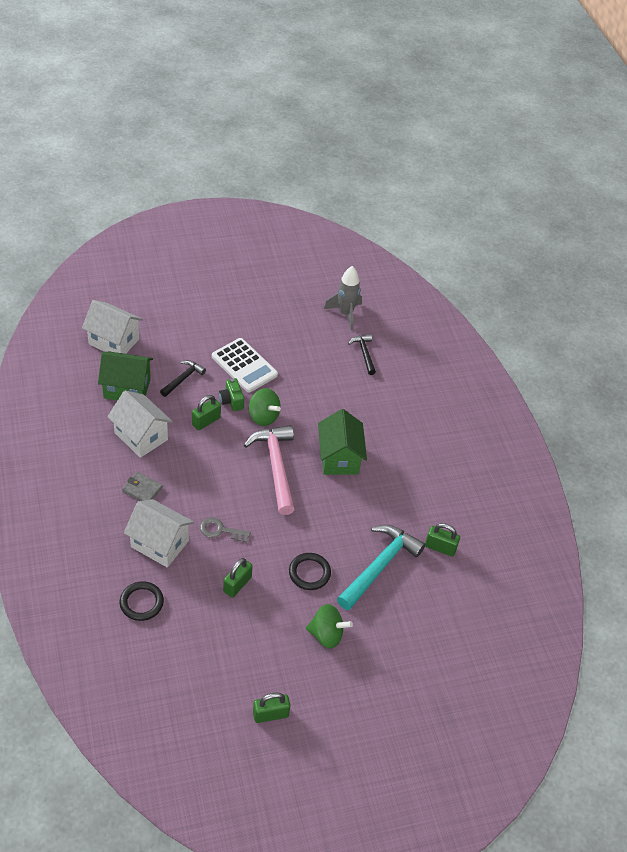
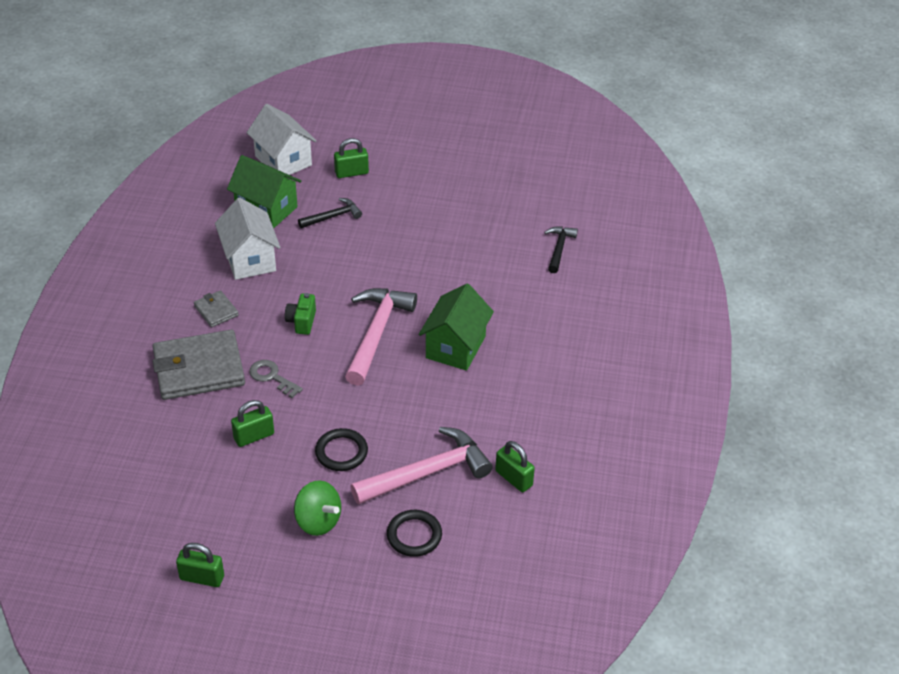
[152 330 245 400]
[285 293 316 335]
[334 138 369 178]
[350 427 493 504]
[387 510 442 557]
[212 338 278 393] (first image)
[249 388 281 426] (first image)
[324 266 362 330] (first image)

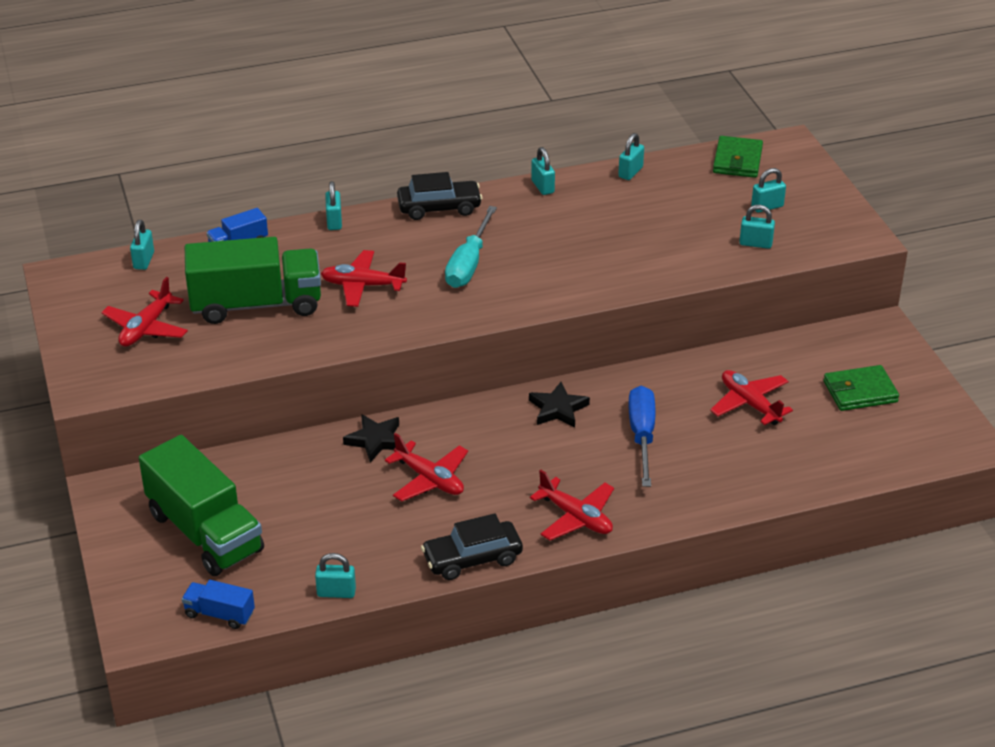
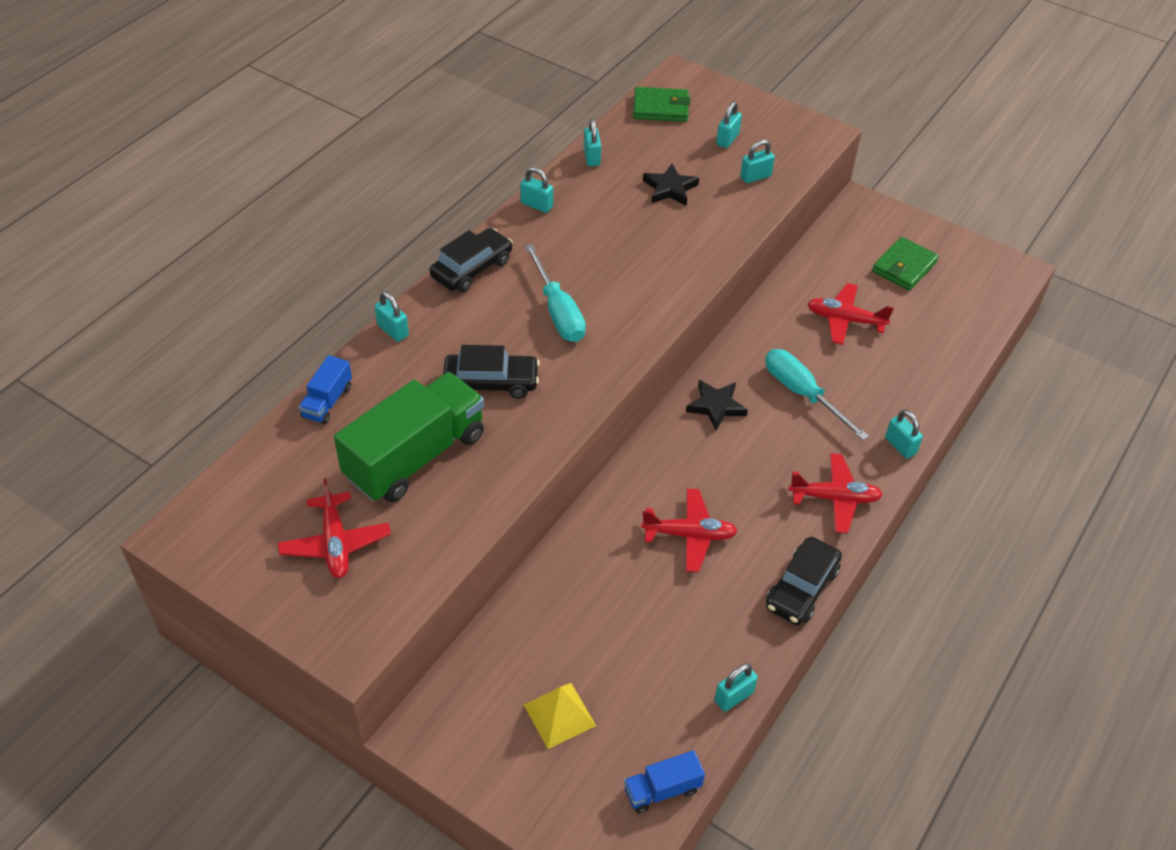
[443 345 540 399]
[524 683 596 749]
[633 87 690 122]
[643 164 699 206]
[765 349 869 440]
[885 410 923 459]

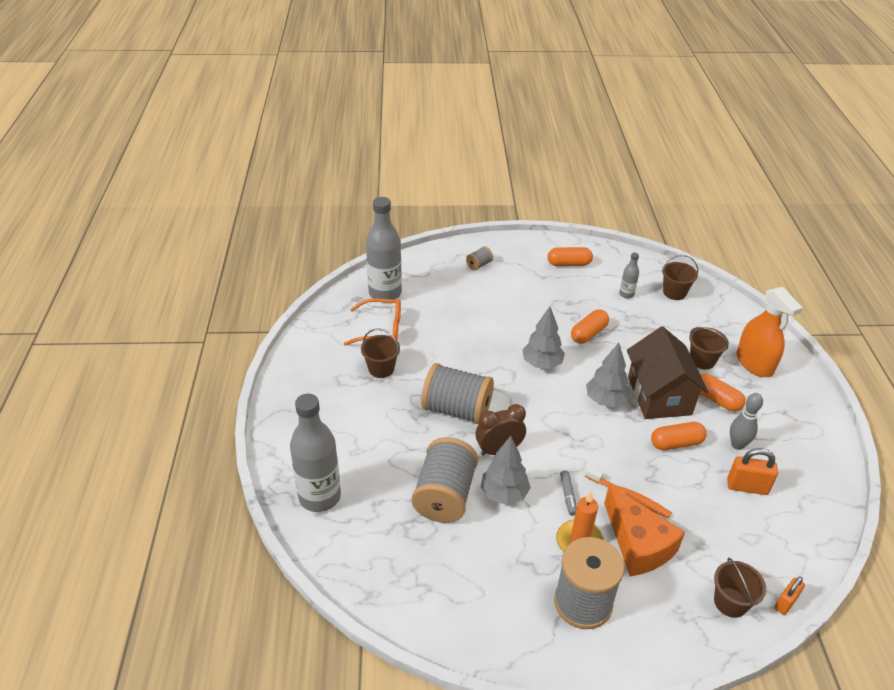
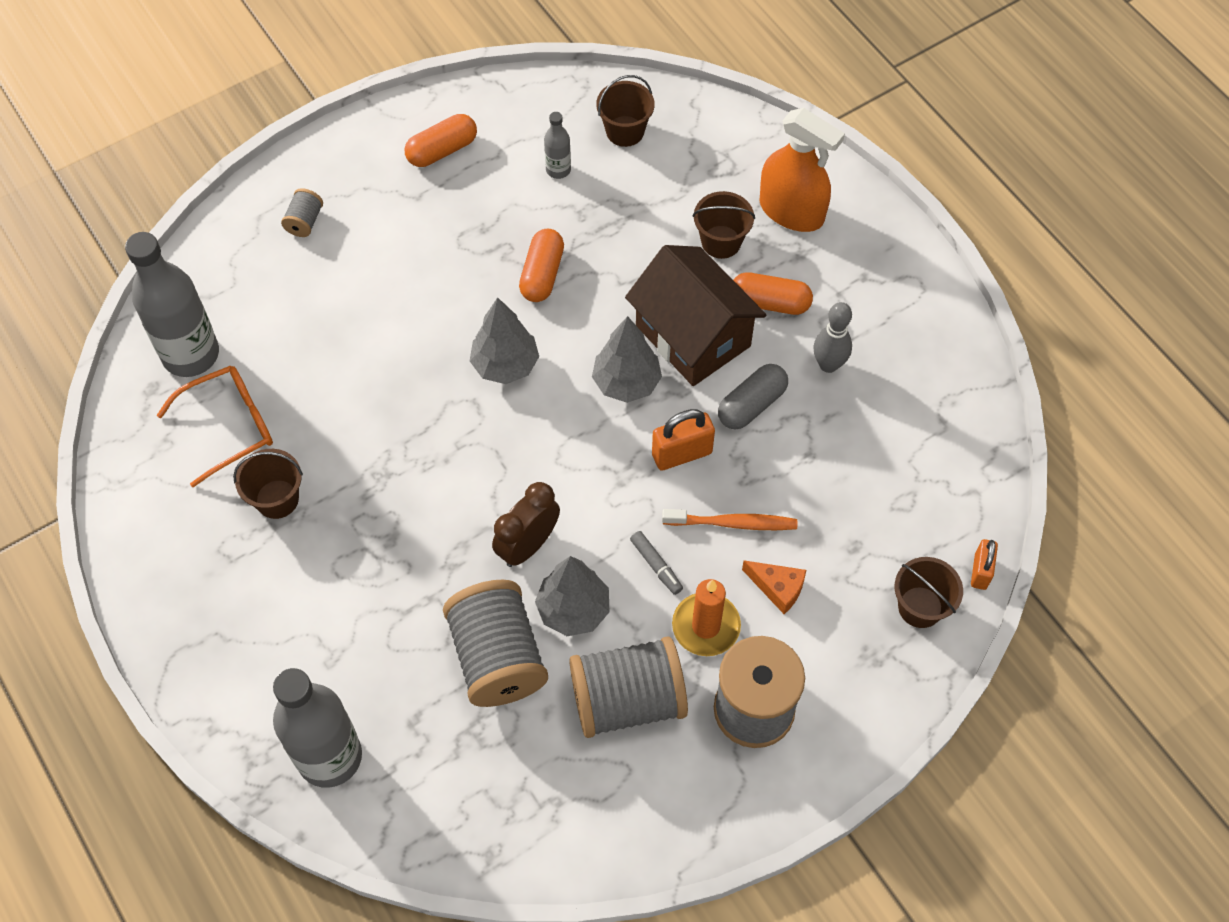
[569 636 688 738]
[652 409 715 471]
[718 364 788 429]
[742 560 806 614]

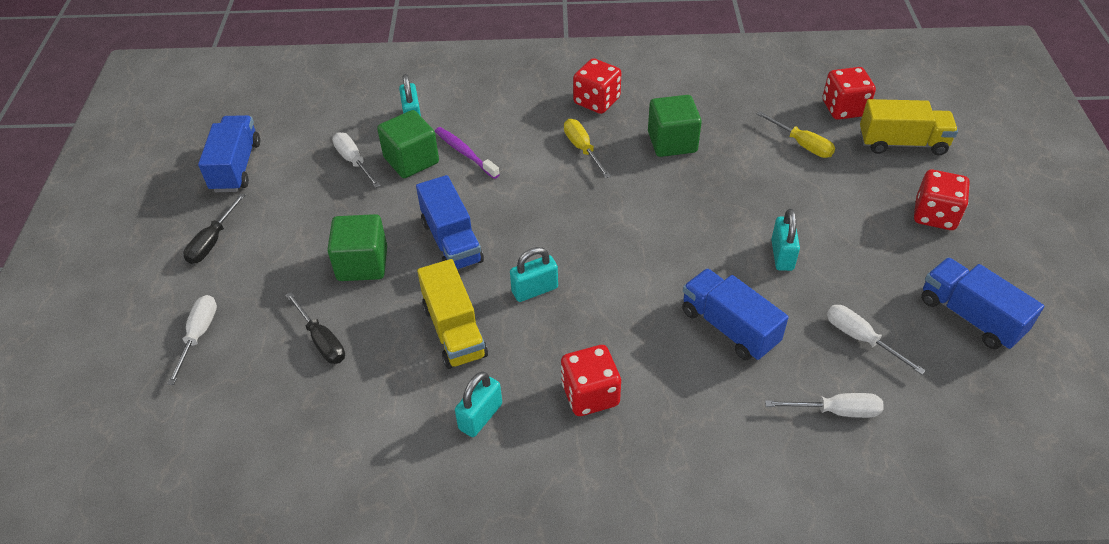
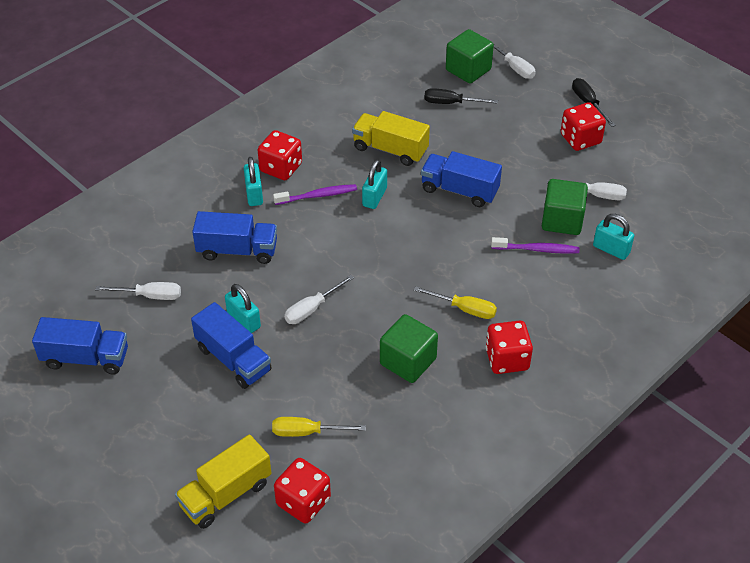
[191 302 272 389]
[244 157 263 206]
[273 184 357 205]
[284 275 354 324]
[446 29 494 83]
[561 102 606 151]

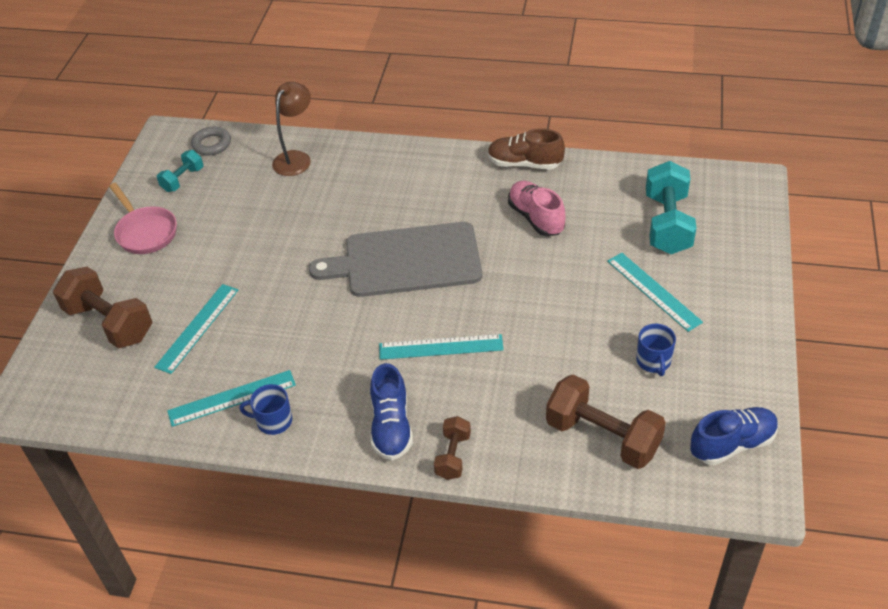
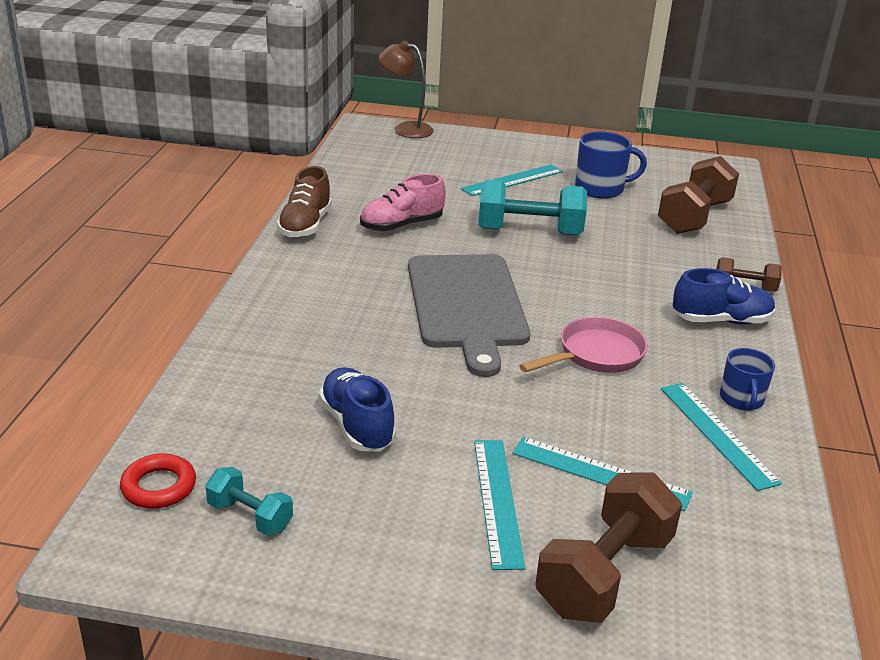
[120 454 196 509]
[319 367 396 451]
[379 41 434 138]
[474 440 525 570]
[478 180 587 236]
[519 317 648 373]
[575 131 647 199]

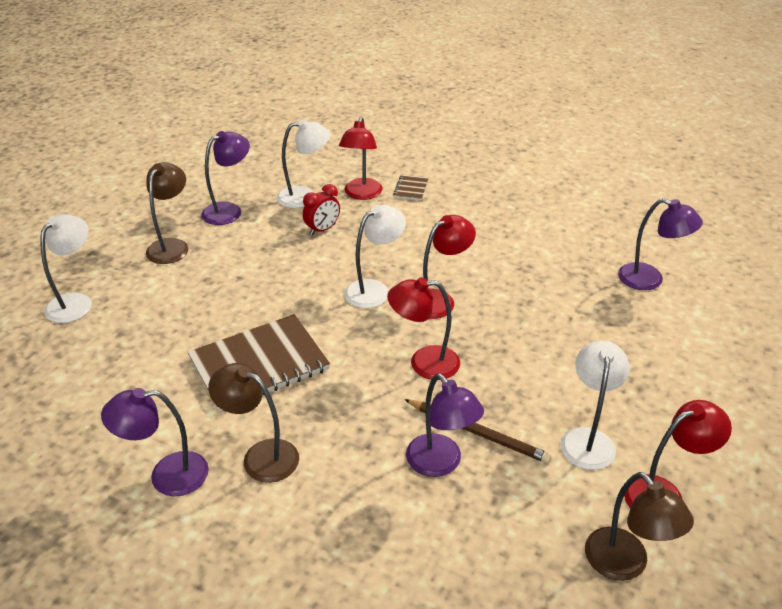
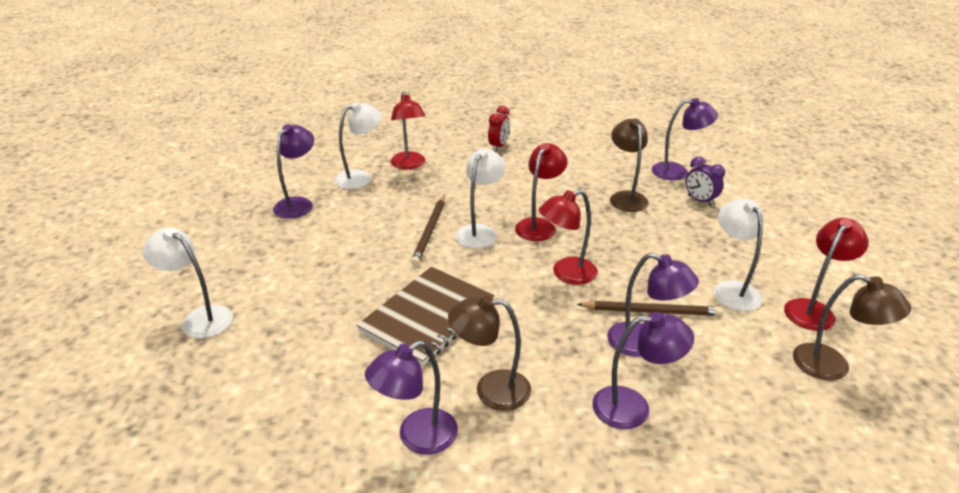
[142 227 233 338]
[411 196 445 265]
[488 106 510 152]
[593 312 694 429]
[610 118 649 212]
[686 157 725 206]
[393 174 429 201] (first image)

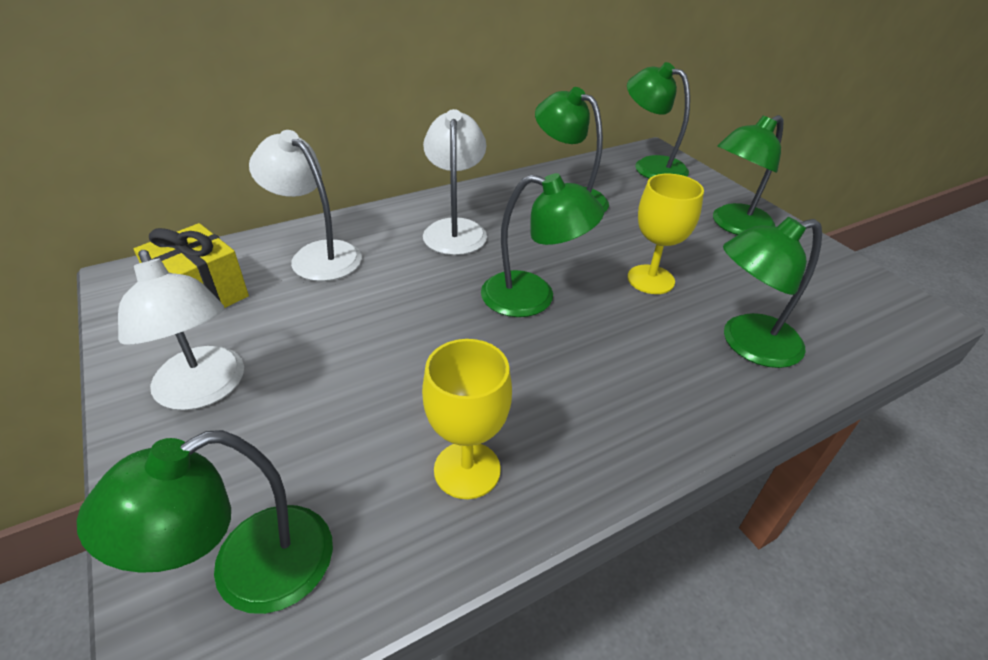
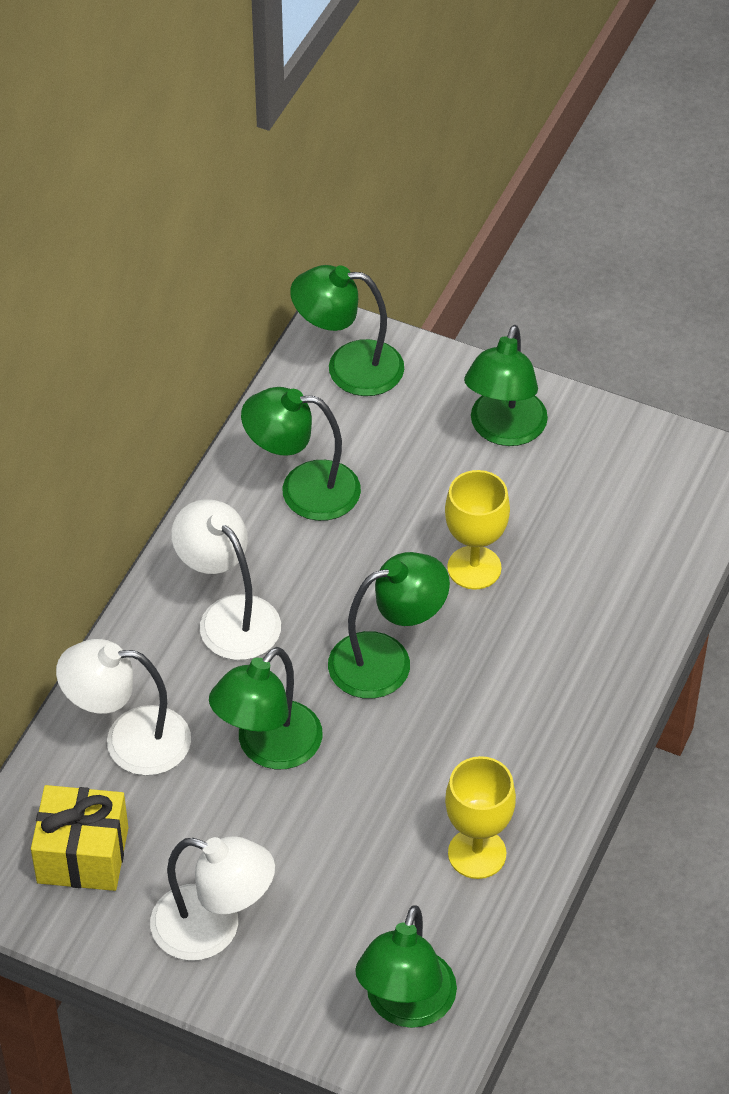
[209 647 322 769]

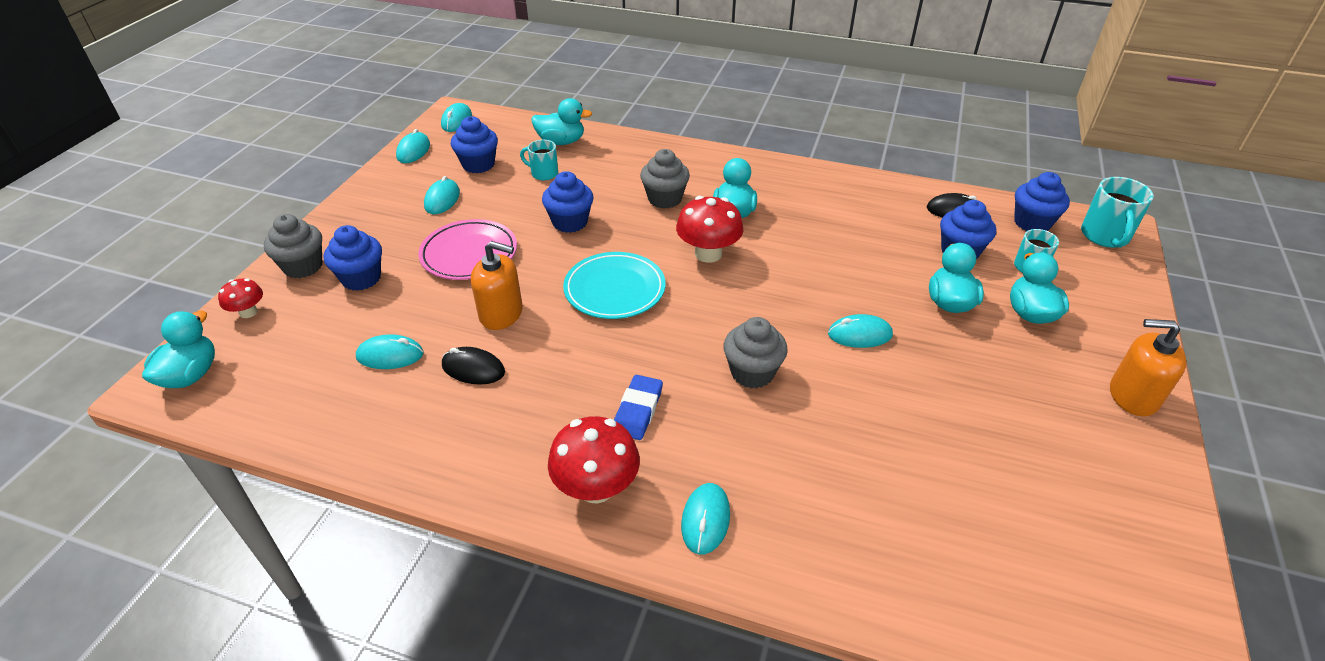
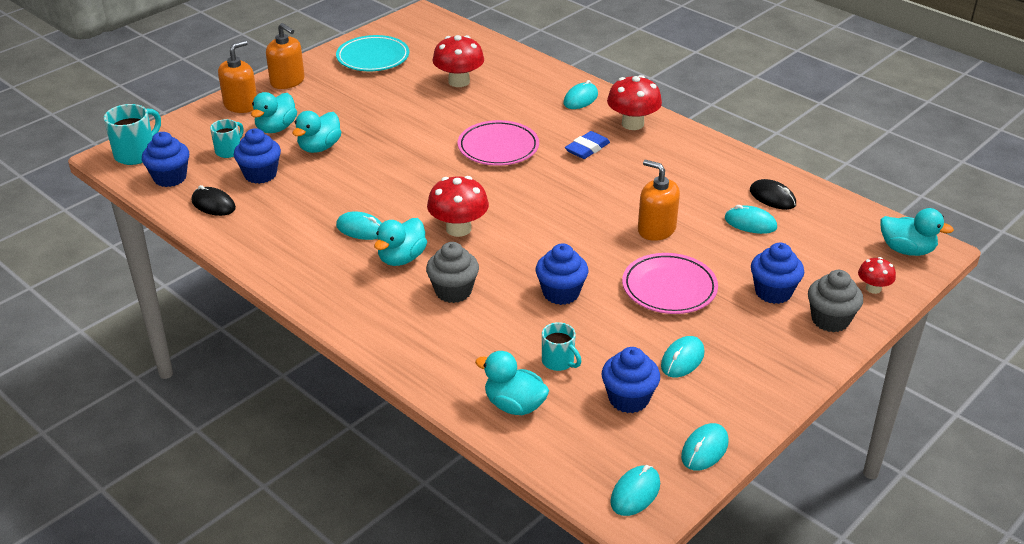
[218 40 257 113]
[336 35 409 71]
[336 212 382 240]
[433 35 484 87]
[458 120 539 166]
[750 179 796 210]
[880 208 954 256]

